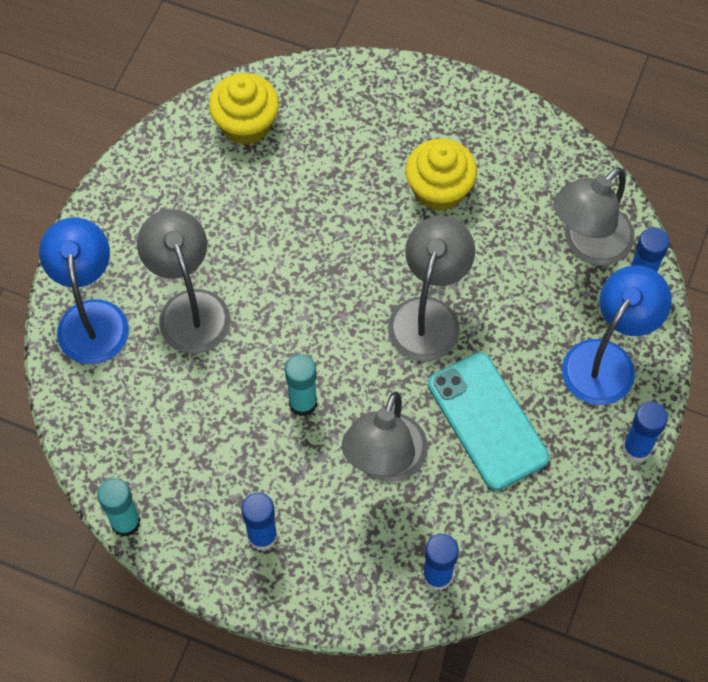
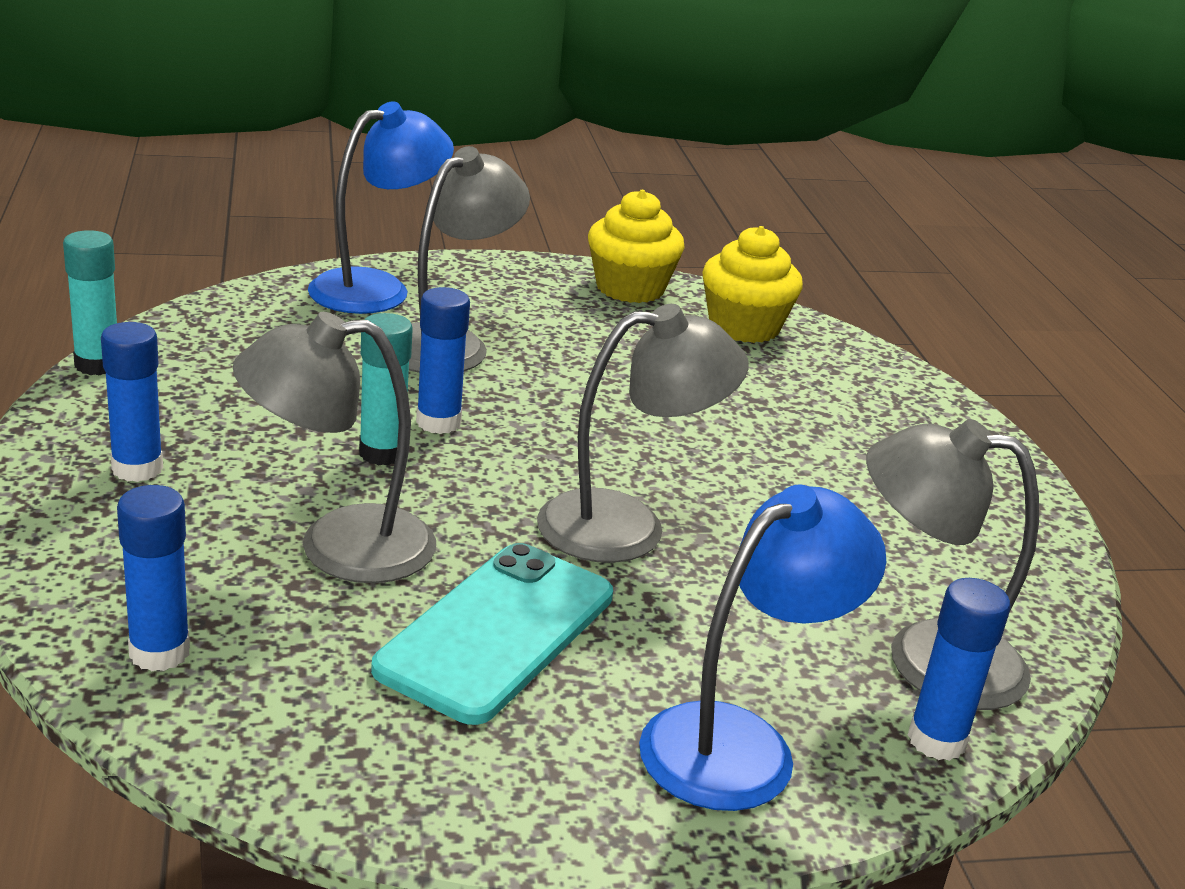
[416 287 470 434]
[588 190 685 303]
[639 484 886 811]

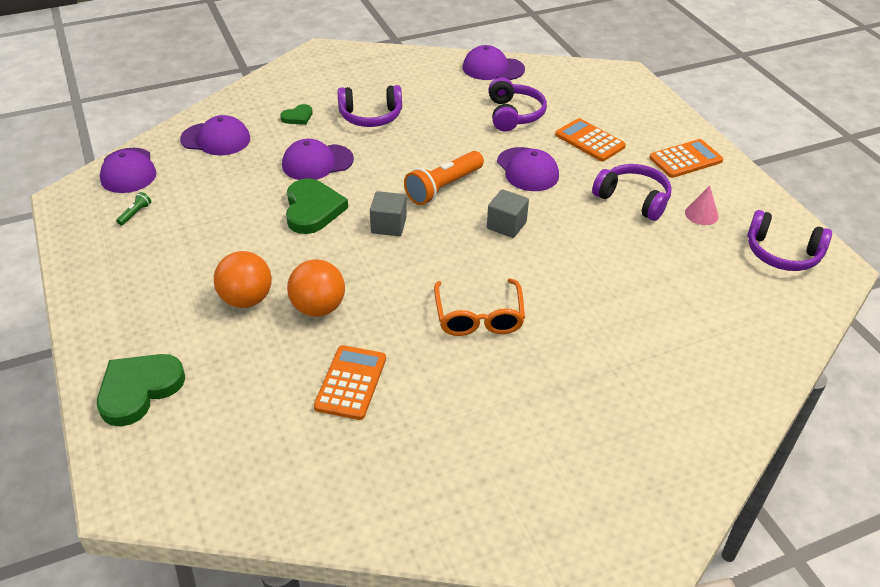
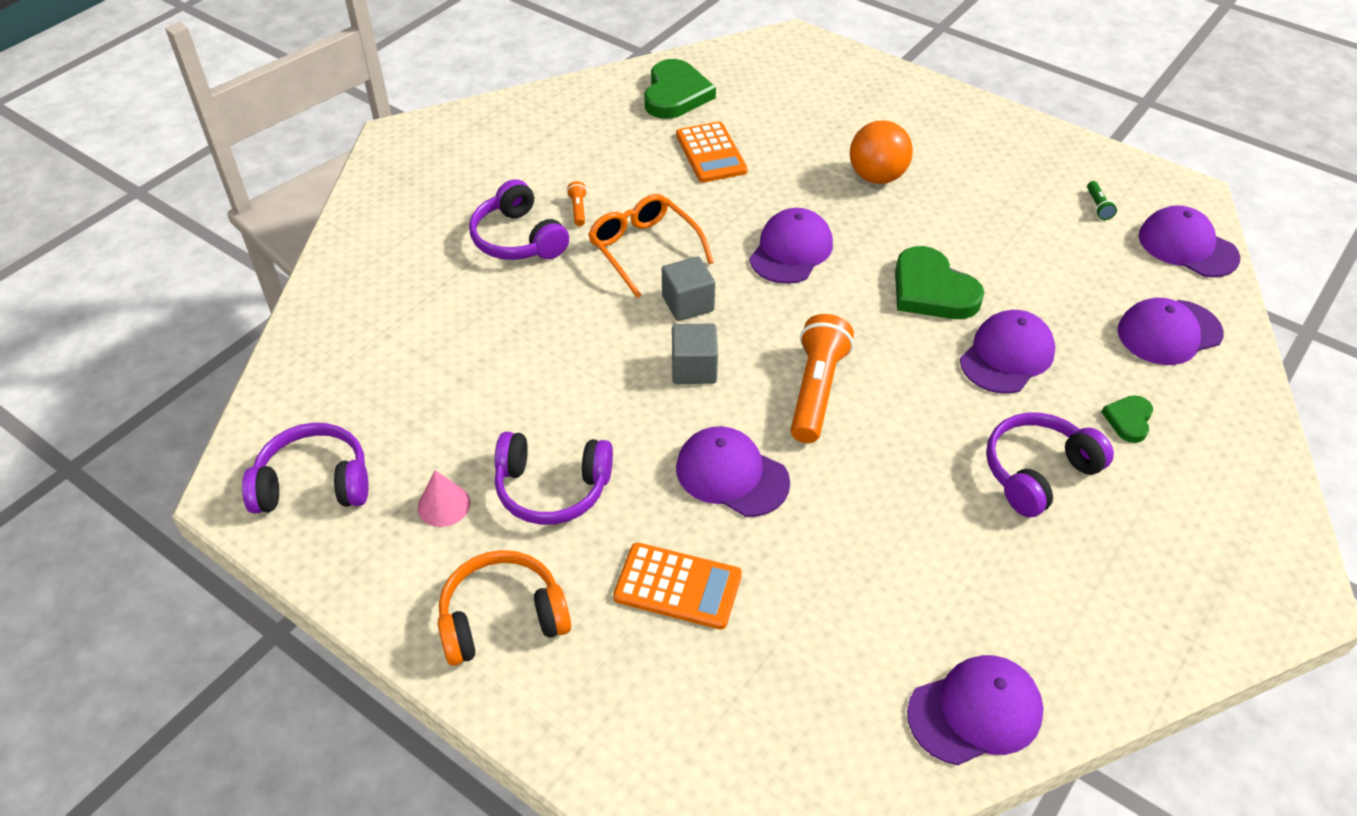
[438 550 571 666]
[469 179 569 260]
[567 181 587 226]
[644 59 716 119]
[662 256 715 321]
[749 208 833 284]
[287 259 345 317] (first image)

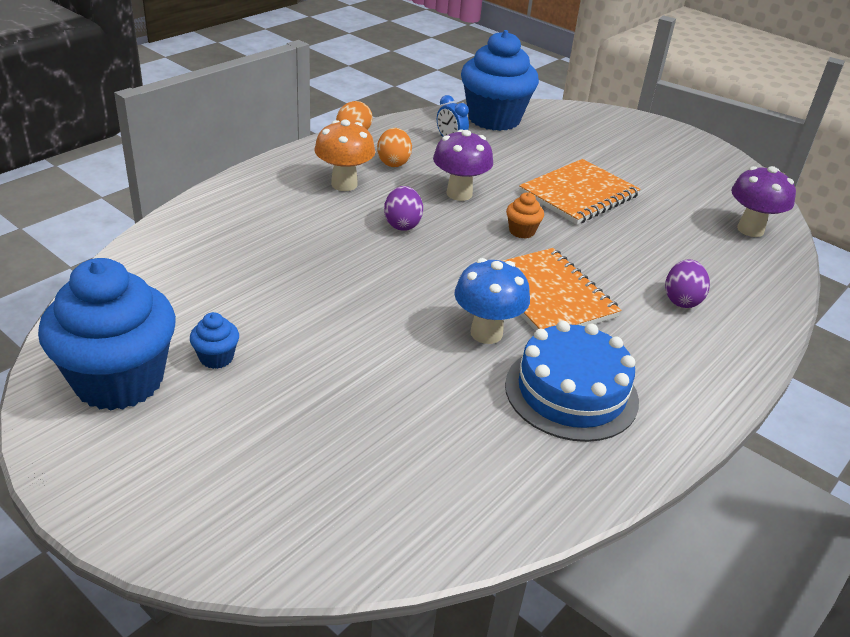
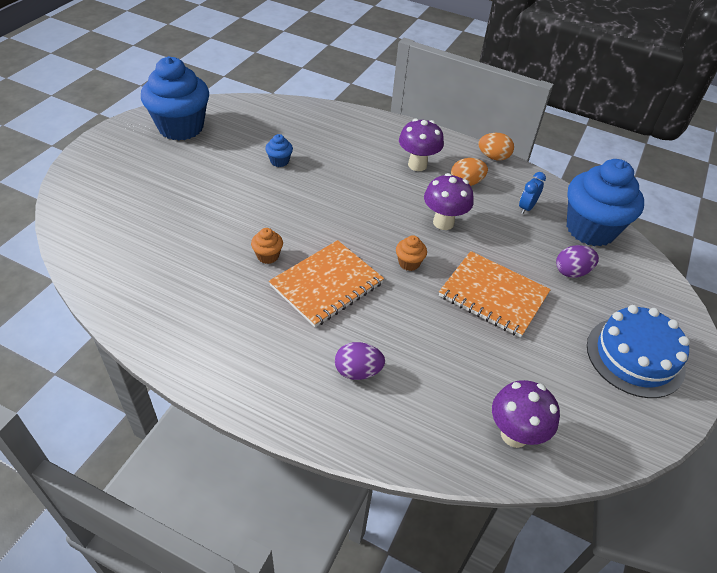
[251 228 283 264]
[265 134 293 167]
[399 119 444 171]
[556 245 599 278]
[587 305 690 398]

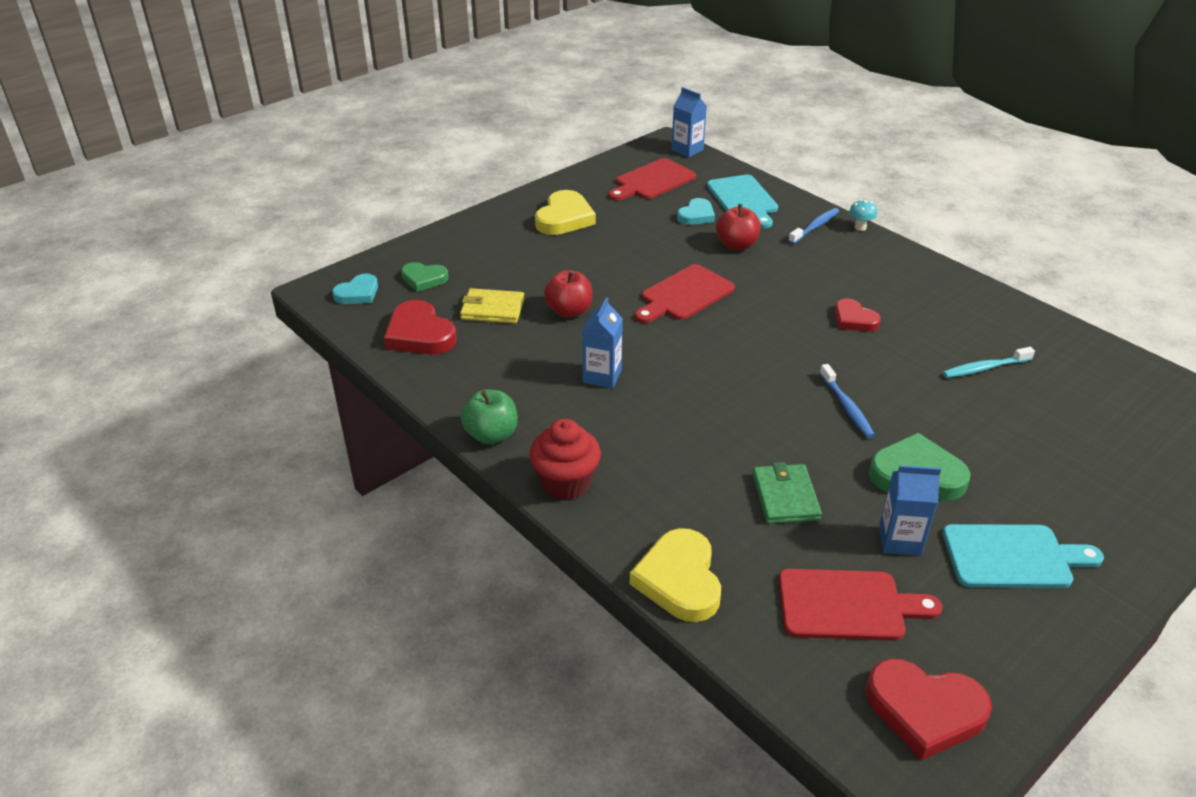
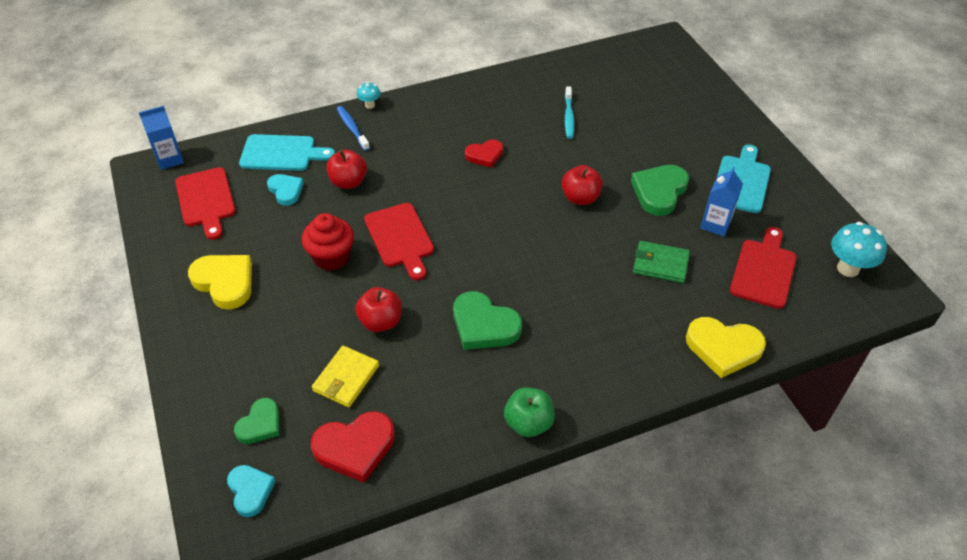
[301 213 354 271]
[453 291 522 350]
[562 165 603 205]
[831 222 887 277]

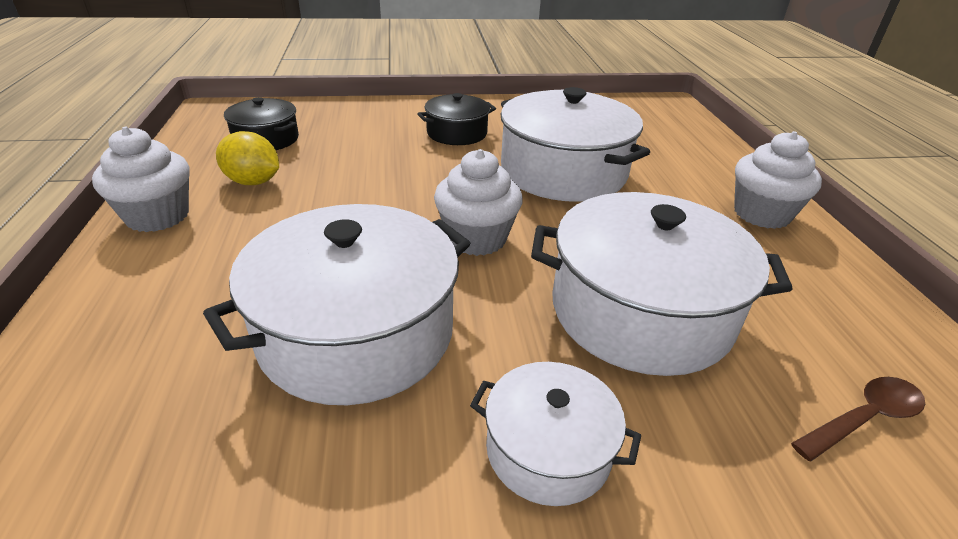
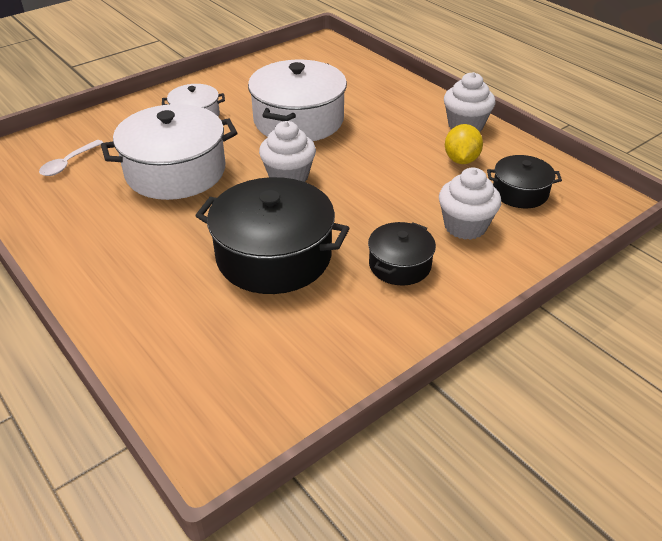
[39 140 103 176]
[195 177 349 294]
[439 168 501 240]
[445 124 483 164]

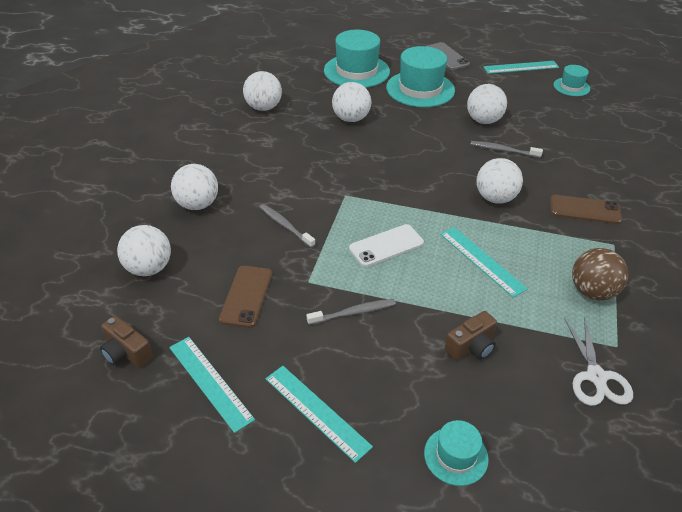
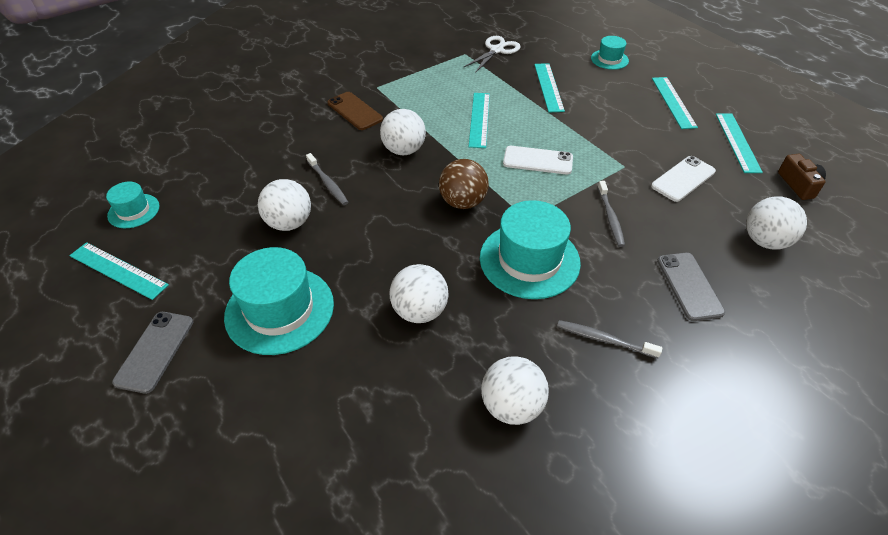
[439 159 489 209]
[480 200 581 299]
[534 63 565 112]
[557 320 662 358]
[651 156 716 202]
[657 253 725 321]

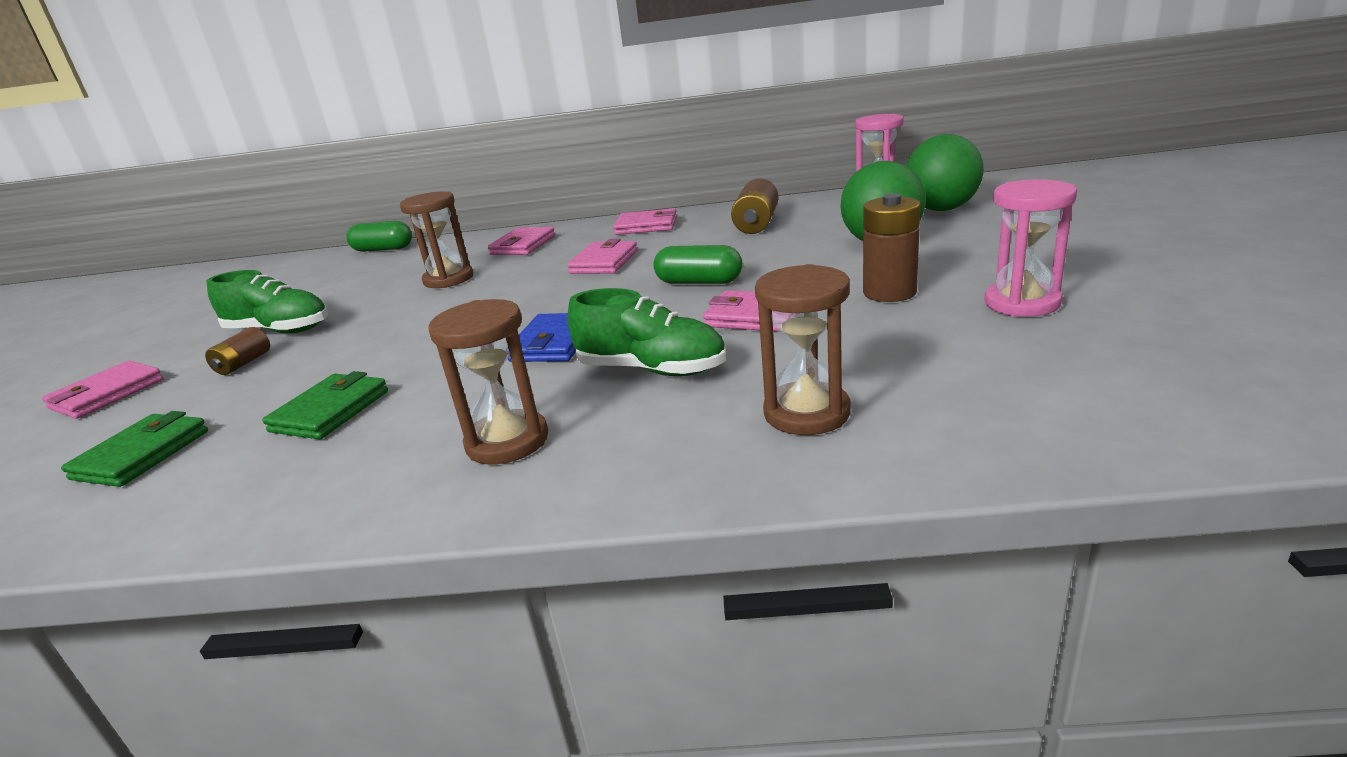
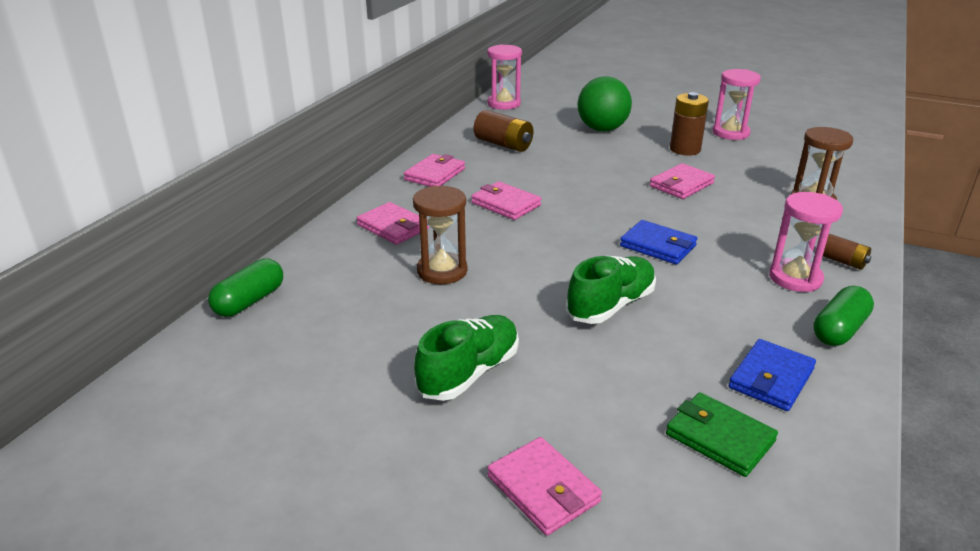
[566 256 656 324]
[729 339 816 411]
[769 192 843 292]
[813 286 874 346]
[823 234 871 270]
[262 371 388 439] (first image)
[906 134 984 211] (first image)

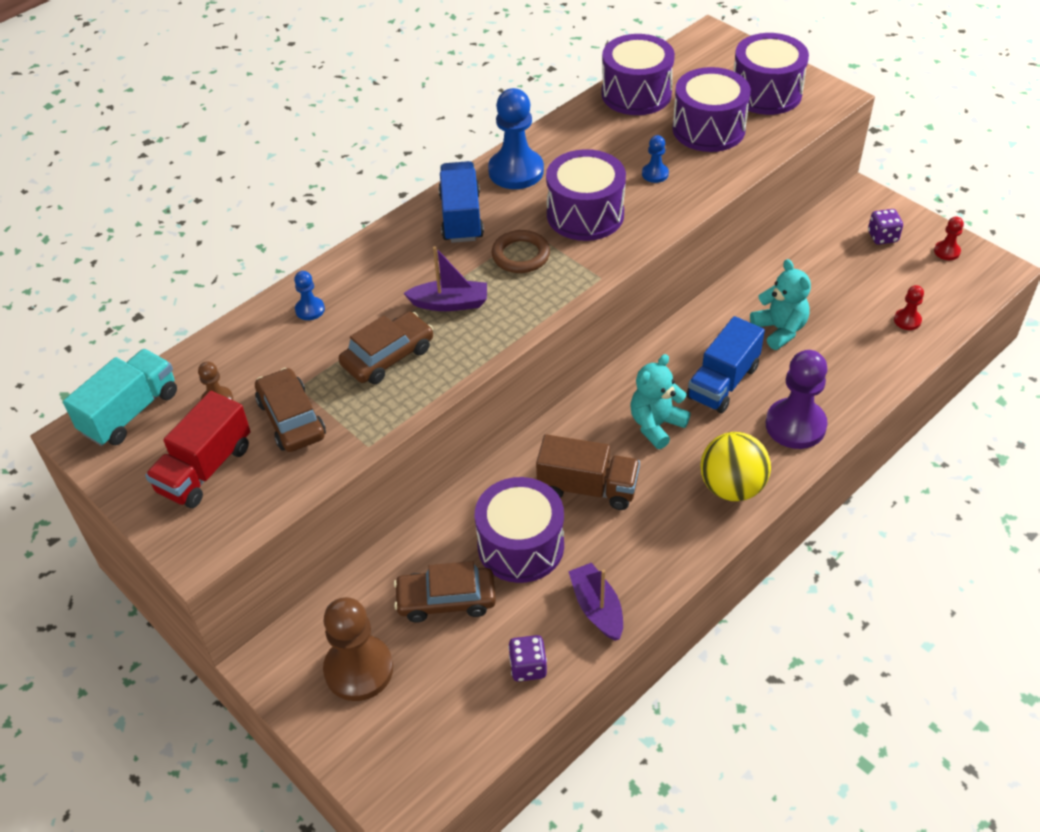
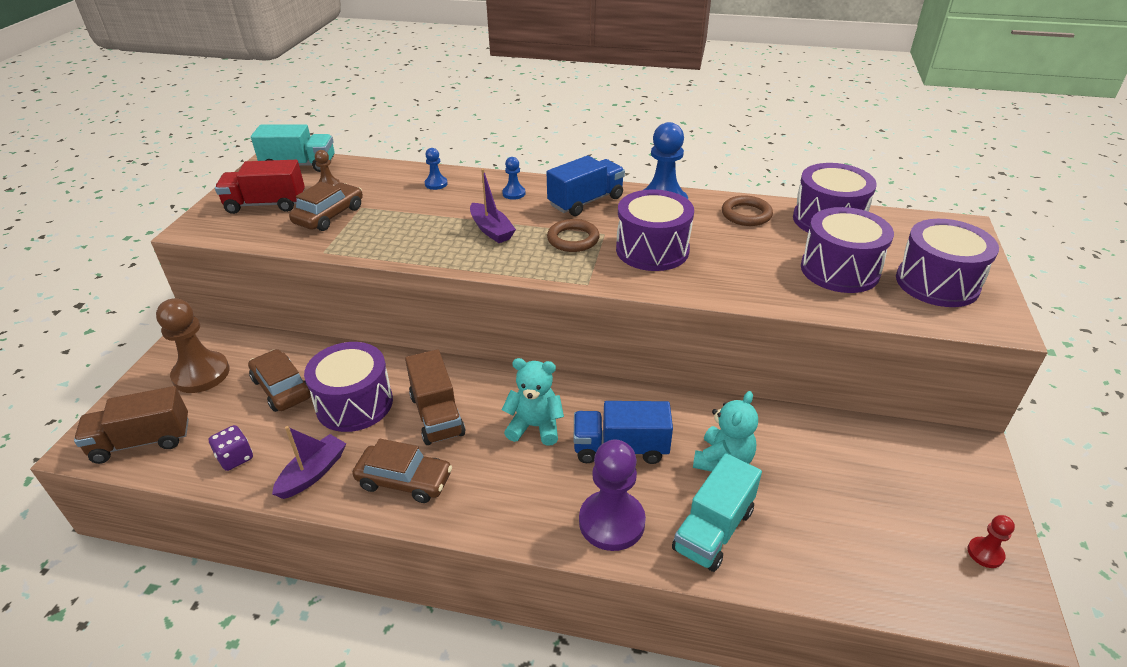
[74 386 189 464]
[352 439 452 503]
[502 157 526 200]
[672 453 762 572]
[722 195 773 226]
[700 432 771 501] (first image)
[868 209 903 245] (first image)
[894 285 924 330] (first image)

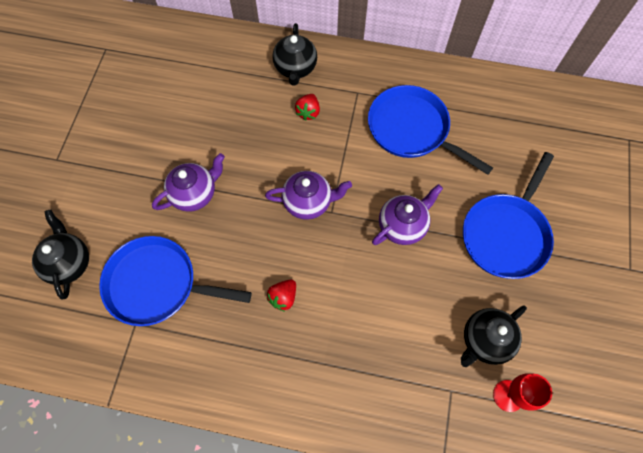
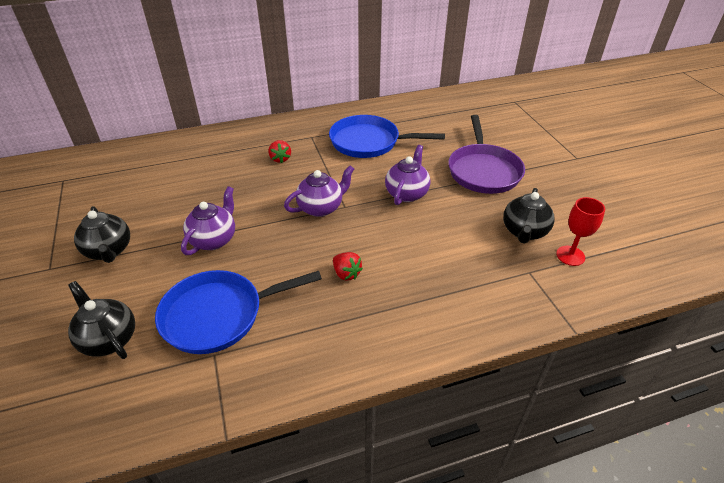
[74 206 130 263]
[333 252 363 281]
[448 115 525 194]

